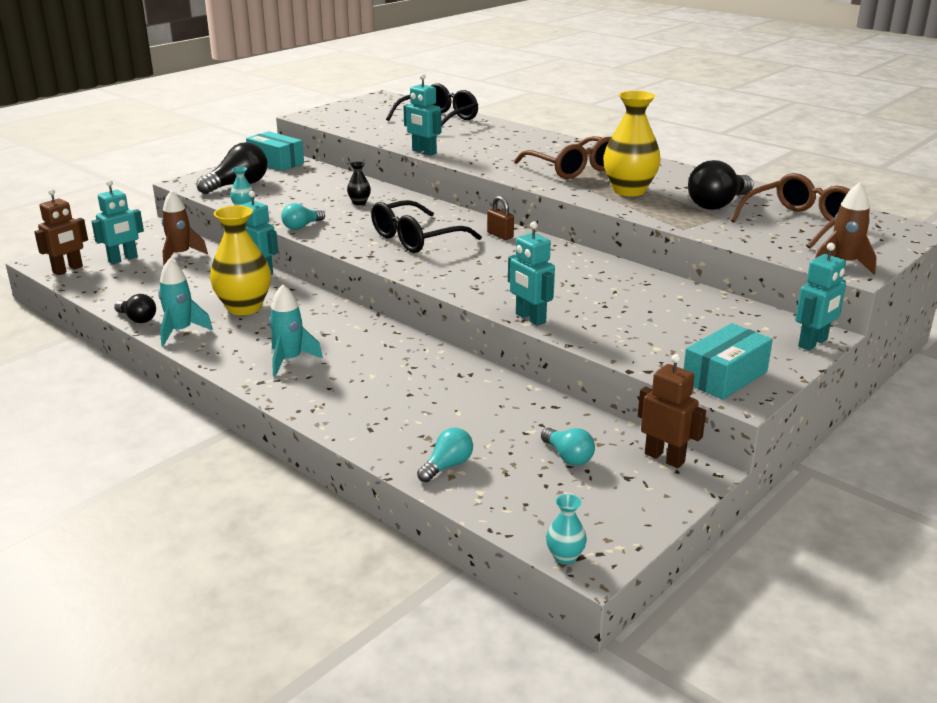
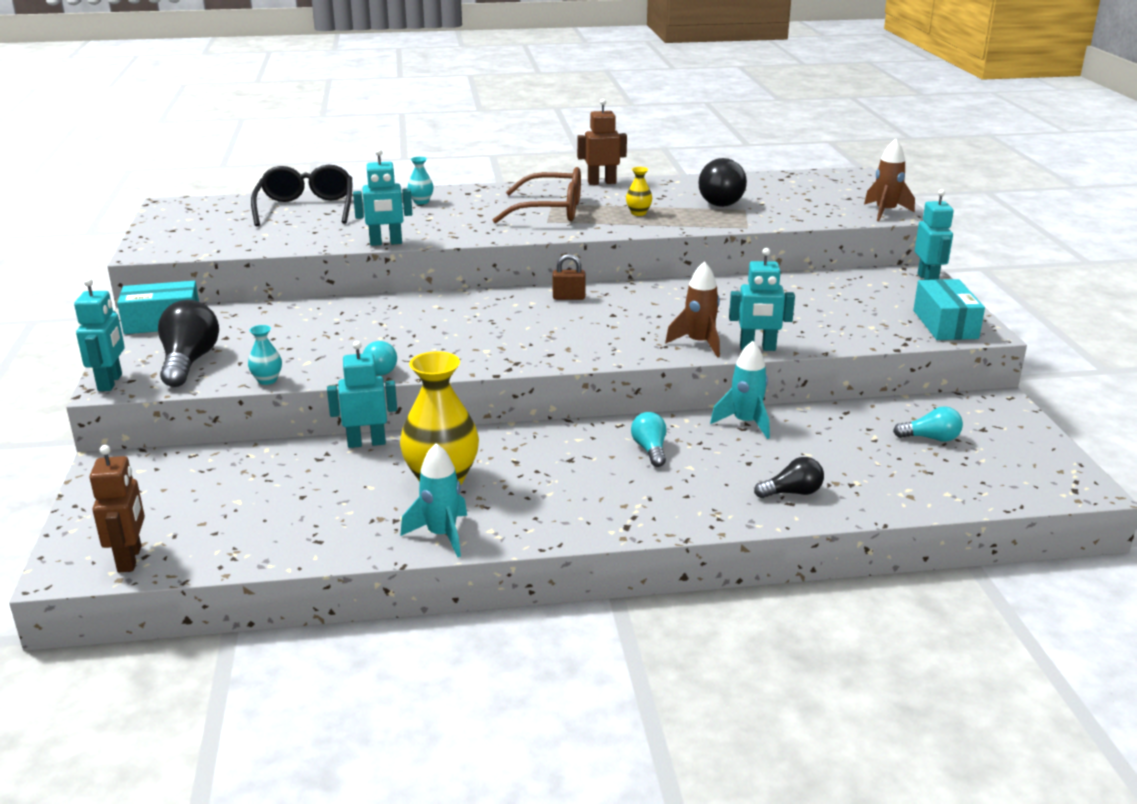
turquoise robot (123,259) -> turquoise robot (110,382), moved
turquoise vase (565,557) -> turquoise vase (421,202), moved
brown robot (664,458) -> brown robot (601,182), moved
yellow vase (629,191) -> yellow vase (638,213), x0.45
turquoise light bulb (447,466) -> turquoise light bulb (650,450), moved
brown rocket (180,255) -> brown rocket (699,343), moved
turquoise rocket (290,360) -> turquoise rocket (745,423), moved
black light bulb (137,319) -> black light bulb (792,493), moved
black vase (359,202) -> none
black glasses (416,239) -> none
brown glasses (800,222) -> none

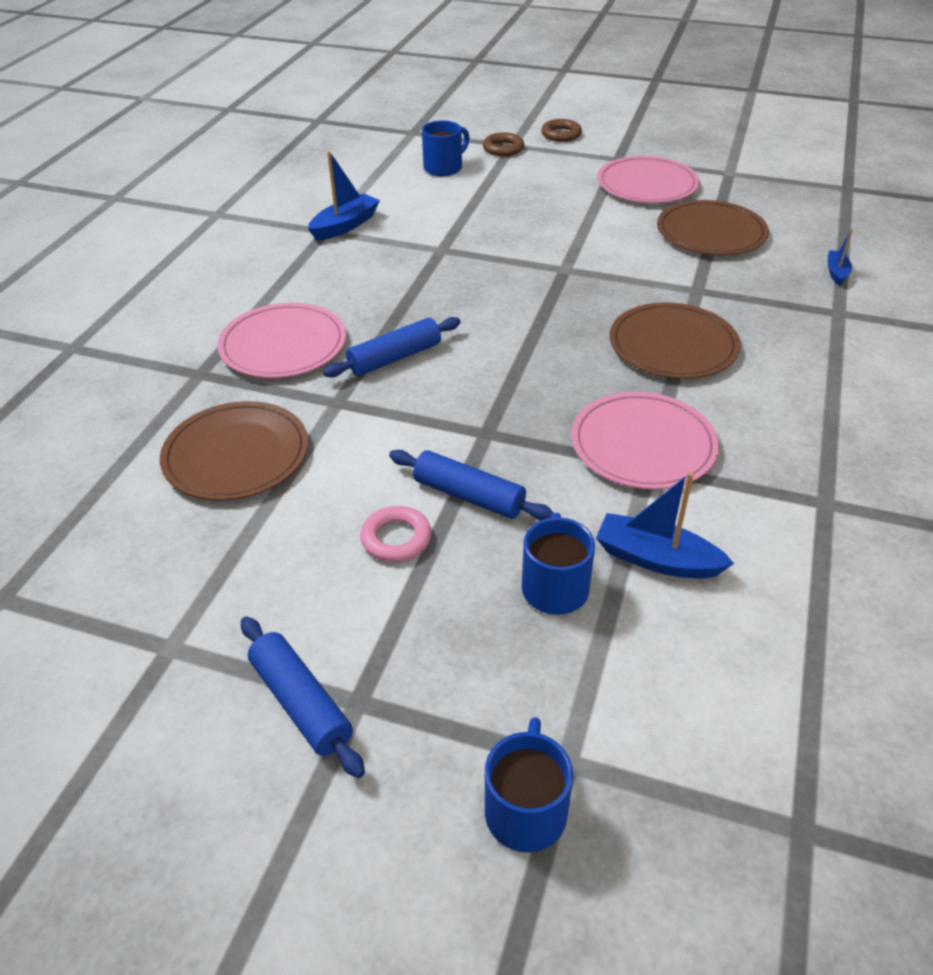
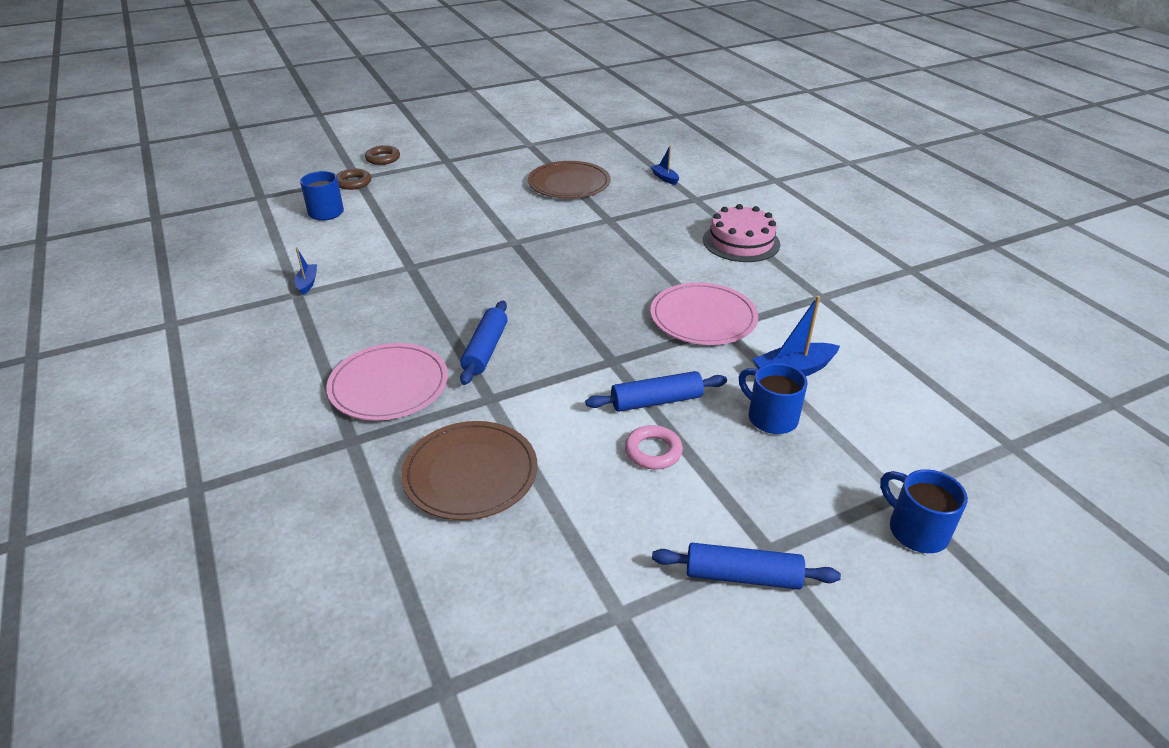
blue boat (345,226) -> blue boat (307,283), x0.59
none -> pink cake (741,242)
pink plate (647,184) -> none
brown plate (673,345) -> none

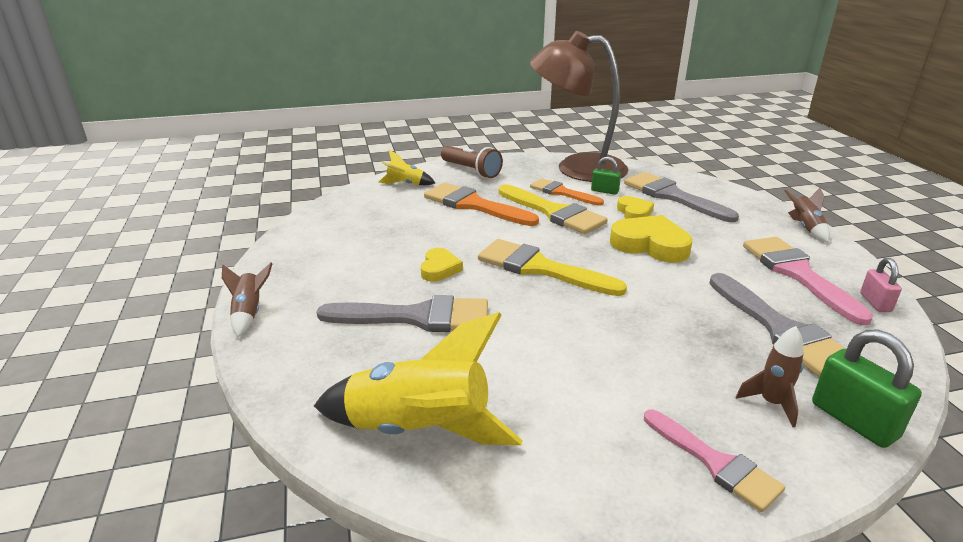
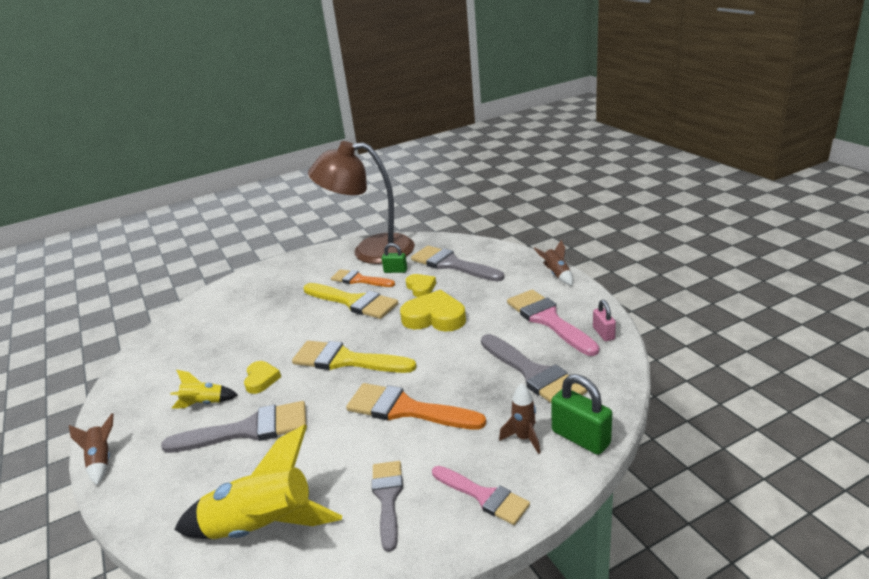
yellow rocket (405,184) -> yellow rocket (204,403), moved
orange brush (473,205) -> orange brush (406,409), moved
none -> grey brush (388,498)
brown flashlight (471,171) -> none

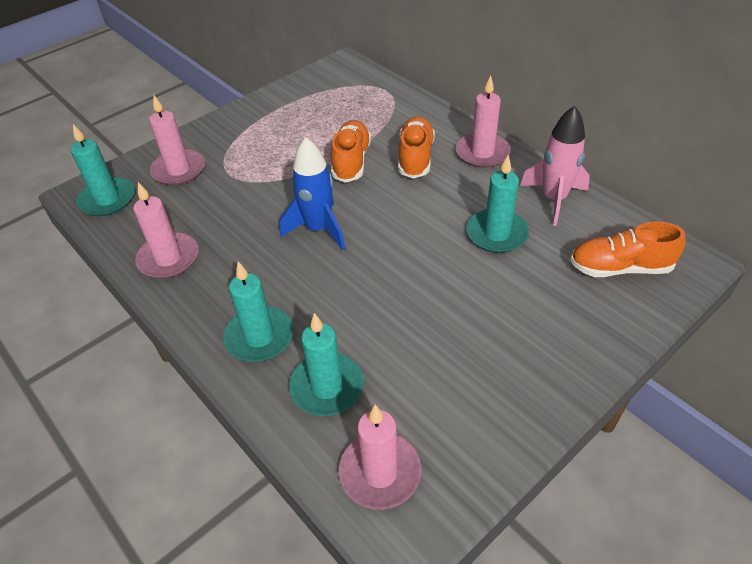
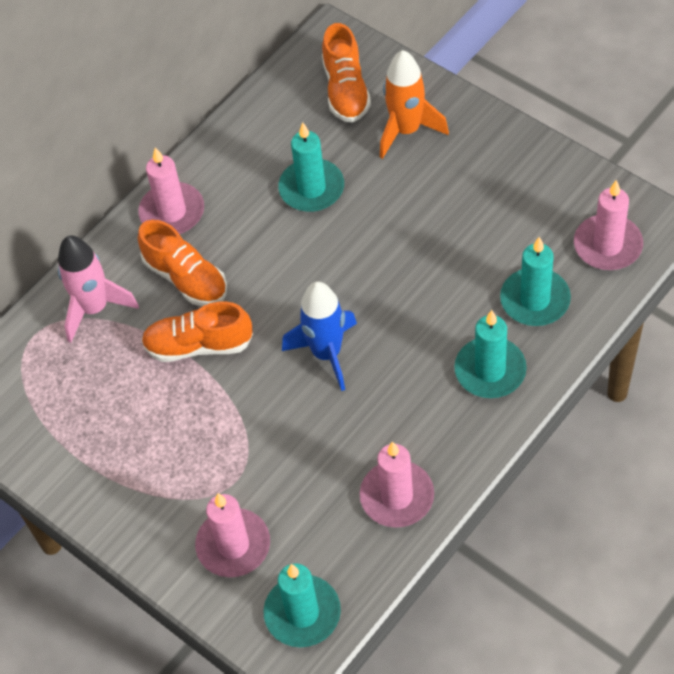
pink rocket (554,199) -> pink rocket (94,308), moved
orange shoe (415,157) -> orange shoe (186,278), 135 degrees counterclockwise
none -> orange rocket (406,130)

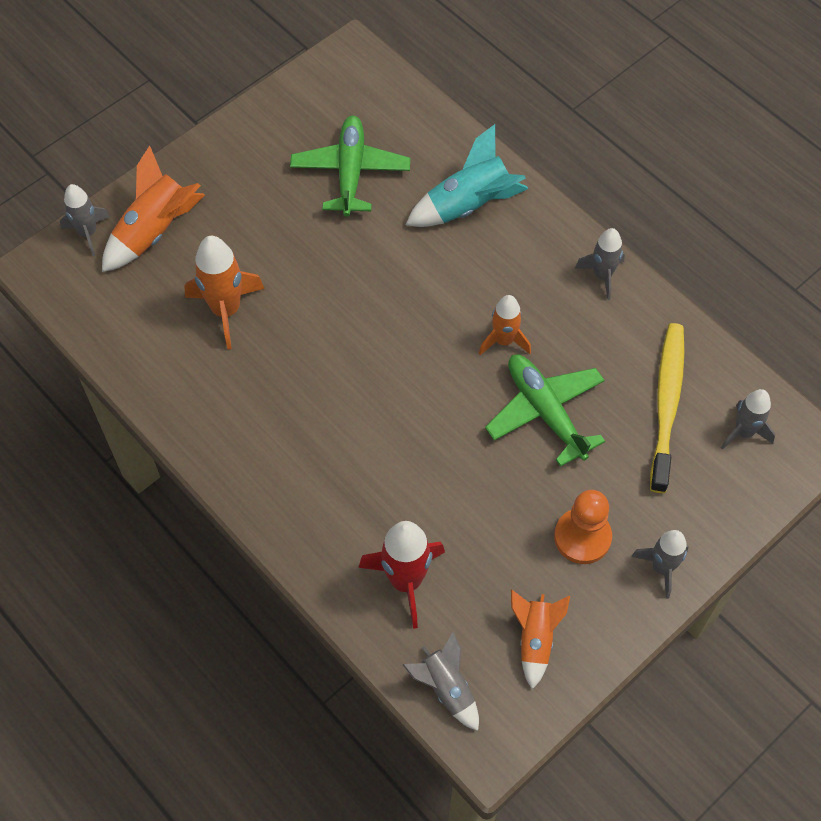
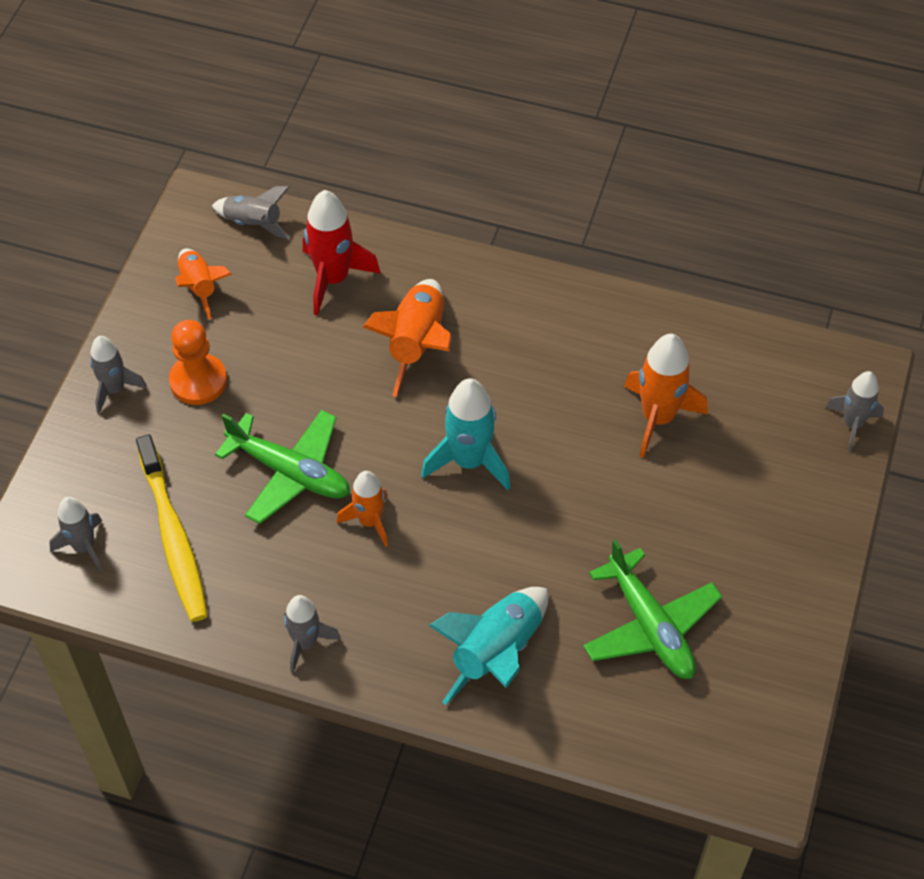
orange rocket (155,231) -> orange rocket (417,344), moved
none -> turquoise rocket (469,461)

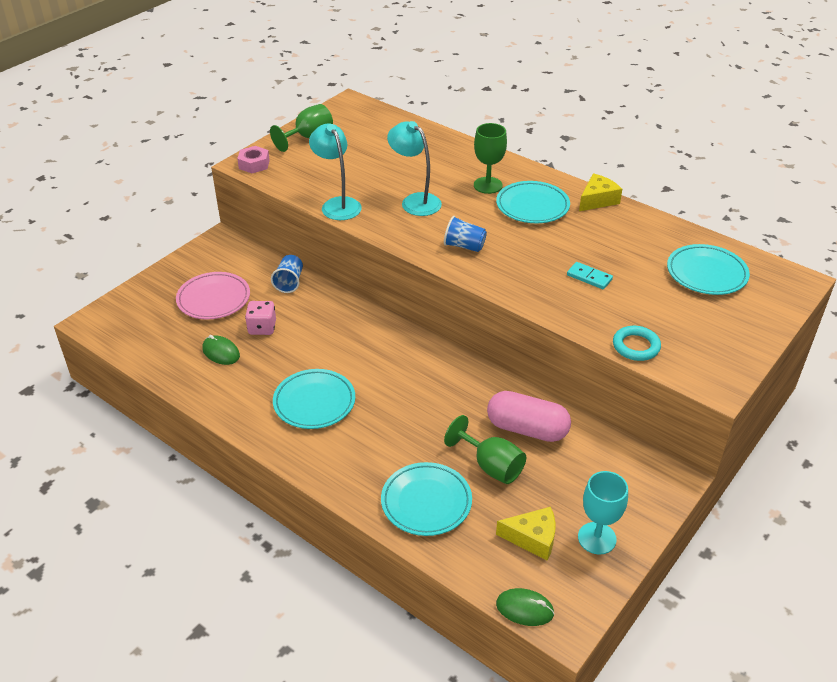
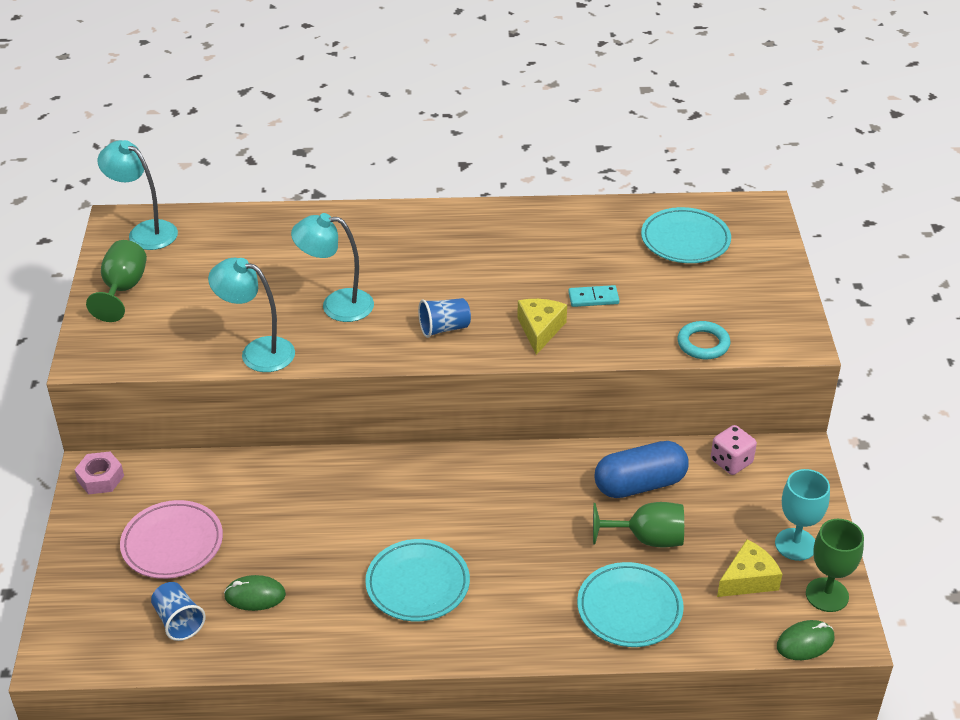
pink nut (254,164) -> pink nut (100,478), moved
none -> turquoise lamp (145,232)
blue cup (289,282) -> blue cup (178,621), moved
yellow cheese (597,200) -> yellow cheese (540,330), moved
pink capsule (527,429) -> blue capsule (640,484)
pink dice (262,328) -> pink dice (731,462), moved
green goblet (488,185) -> green goblet (827,595), moved
turquoise plate (532,206) -> none

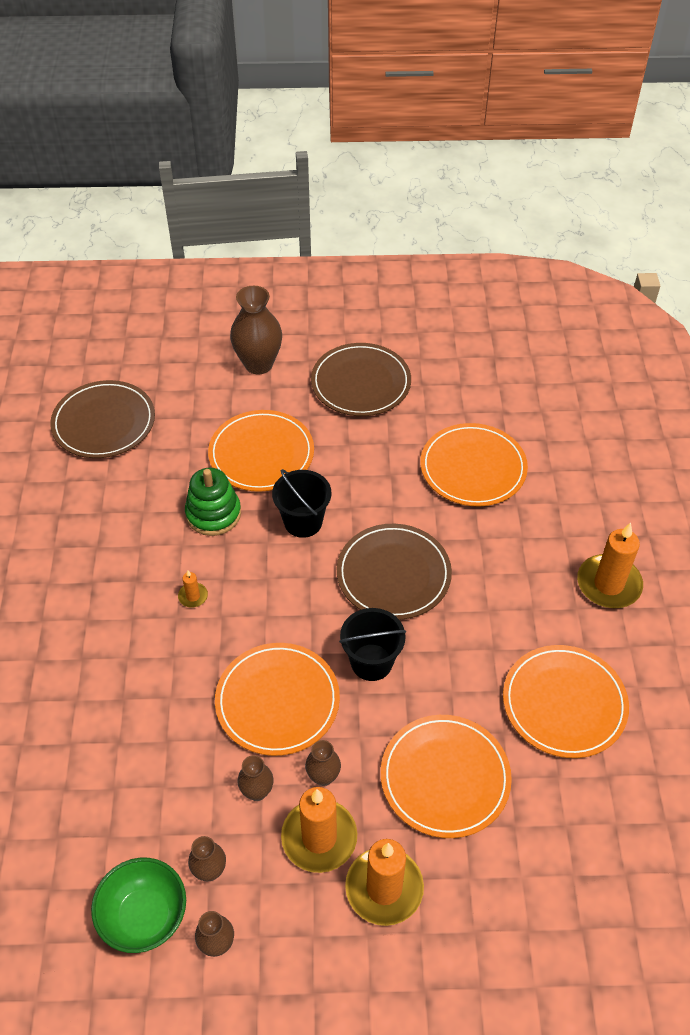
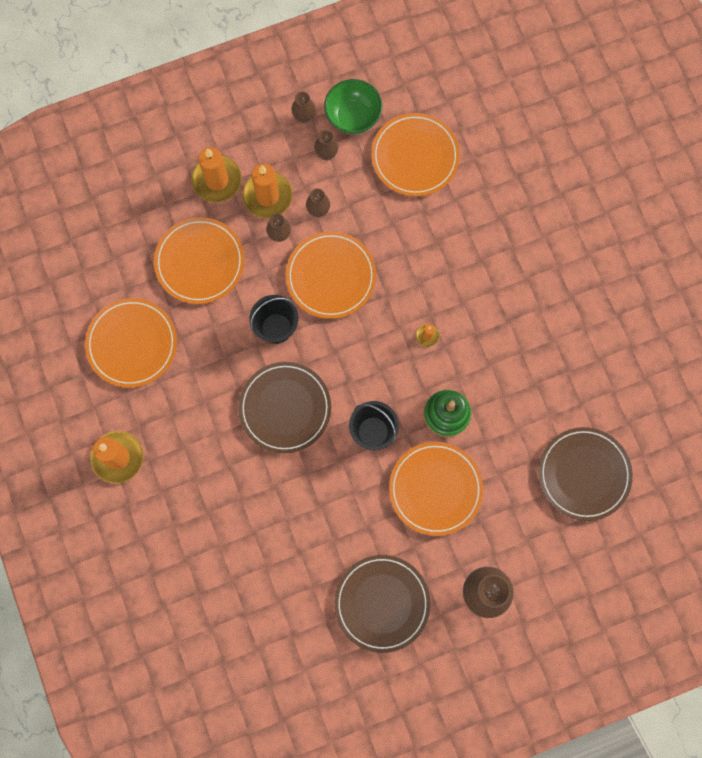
orange plate (473,468) -> orange plate (415,156), moved

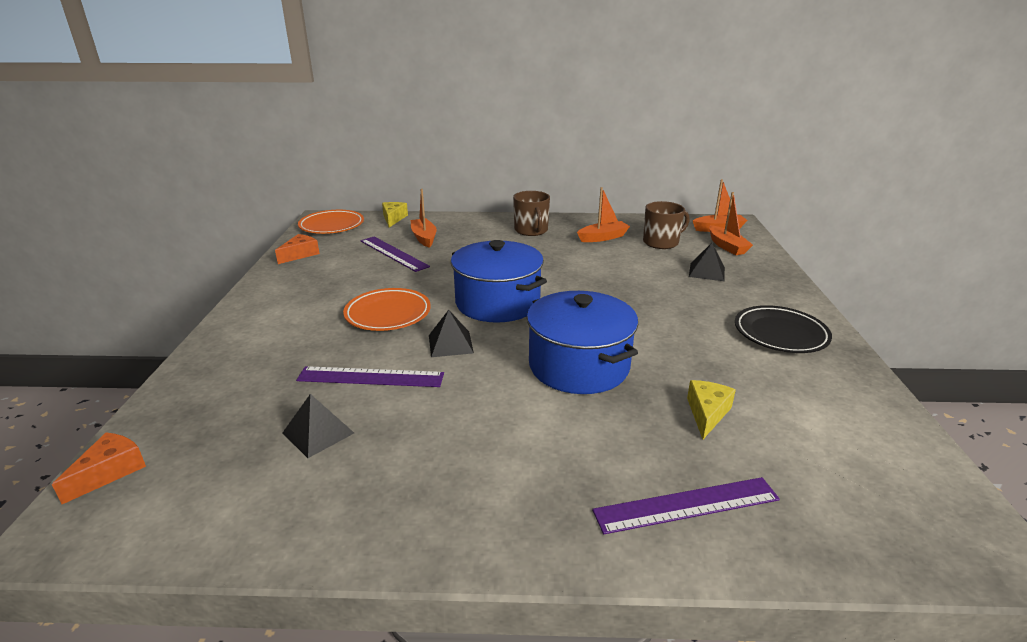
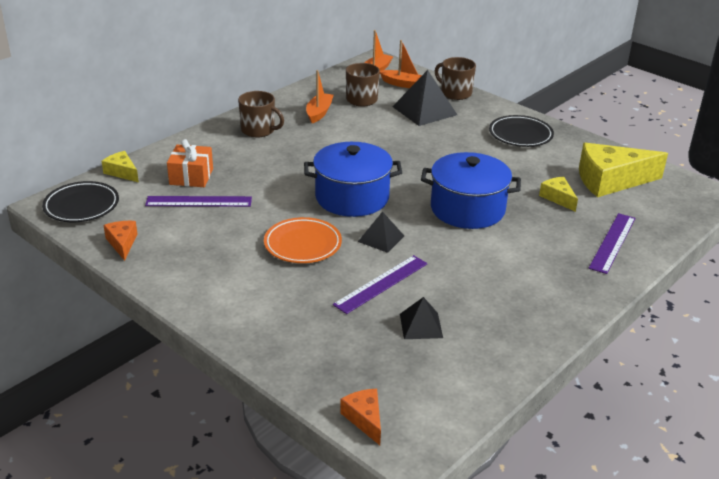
orange plate (332,226) -> black plate (81,206)
orange boat (424,238) -> orange gift (191,176)
black pyramid (706,272) -> black pyramid (424,110), x1.70
none -> brown mug (455,93)
none -> yellow cheese (611,181)

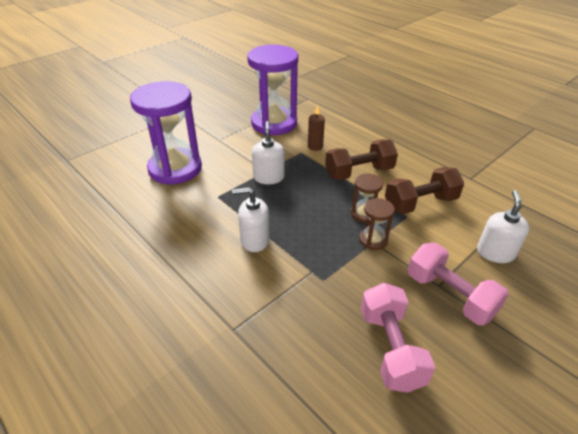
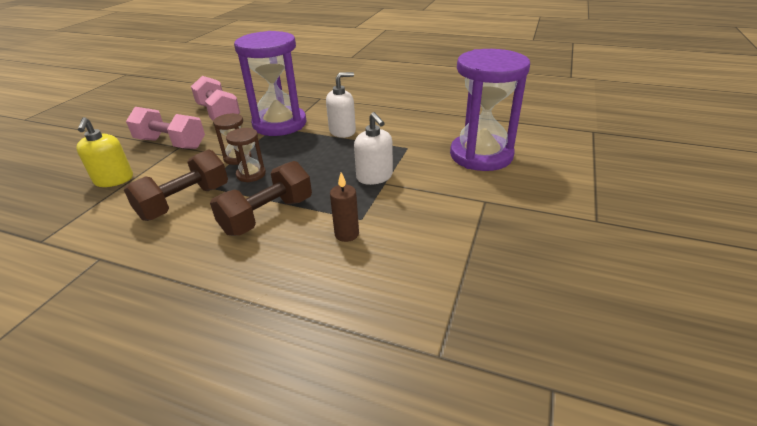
white soap dispenser (495,253) -> yellow soap dispenser (114,180)
purple hourglass (274,123) -> purple hourglass (280,124), moved

